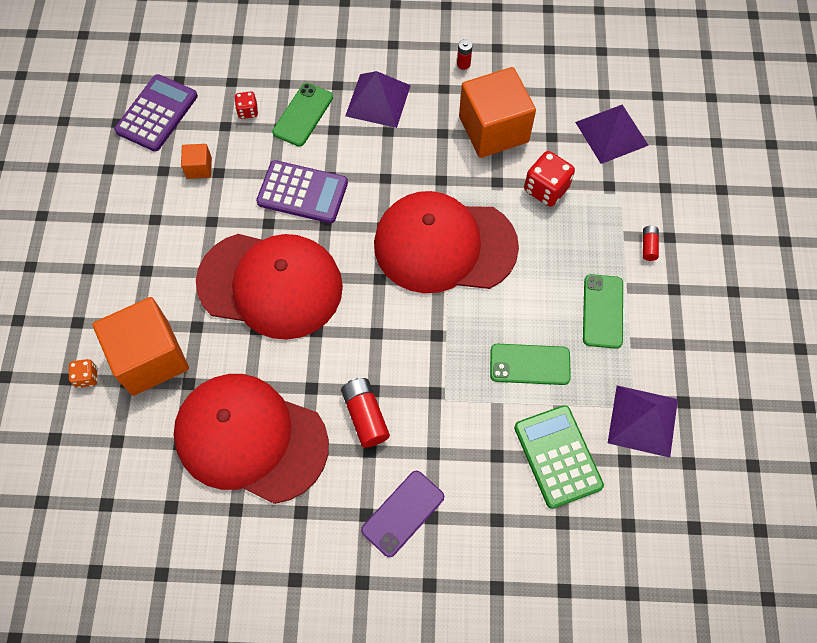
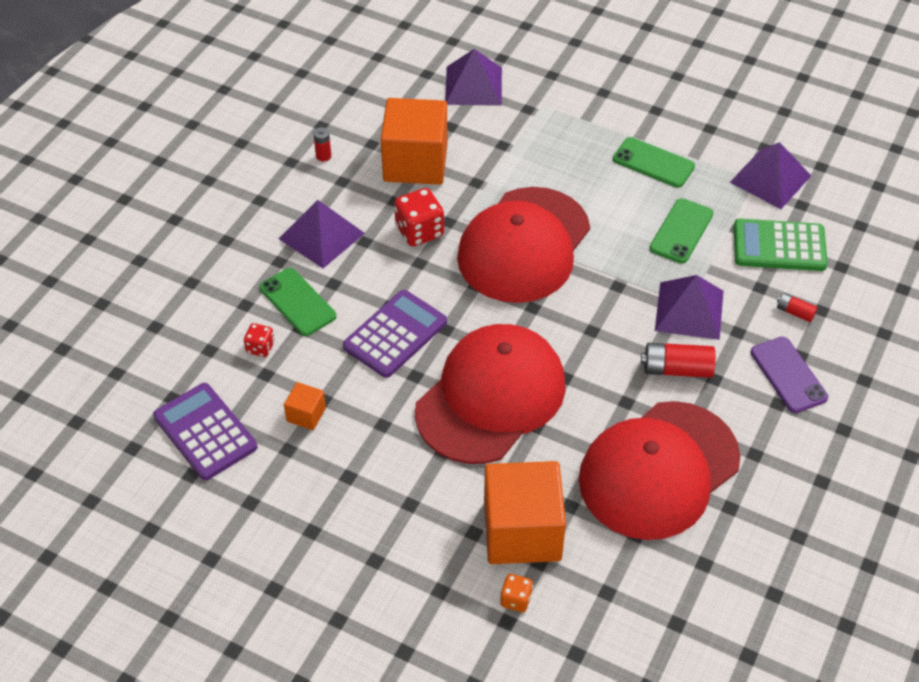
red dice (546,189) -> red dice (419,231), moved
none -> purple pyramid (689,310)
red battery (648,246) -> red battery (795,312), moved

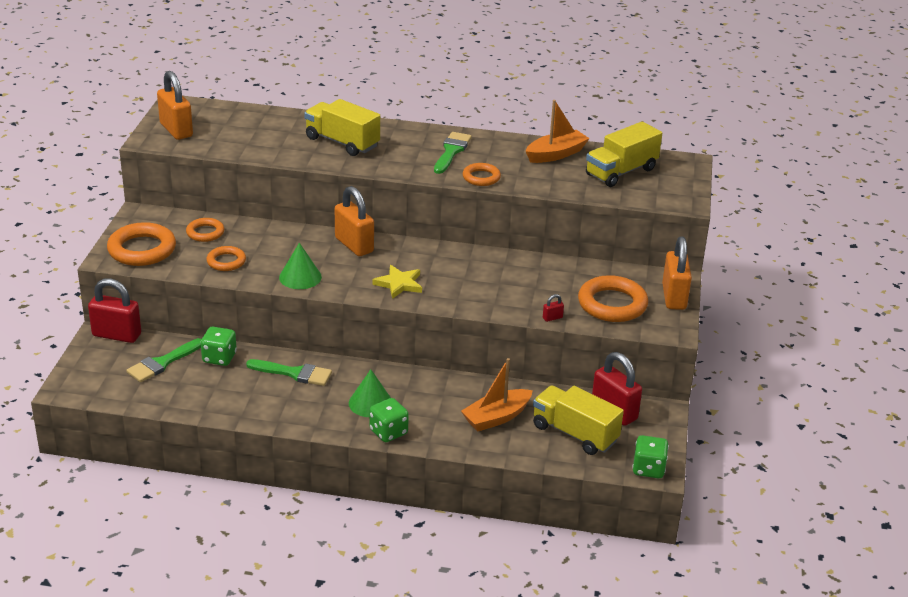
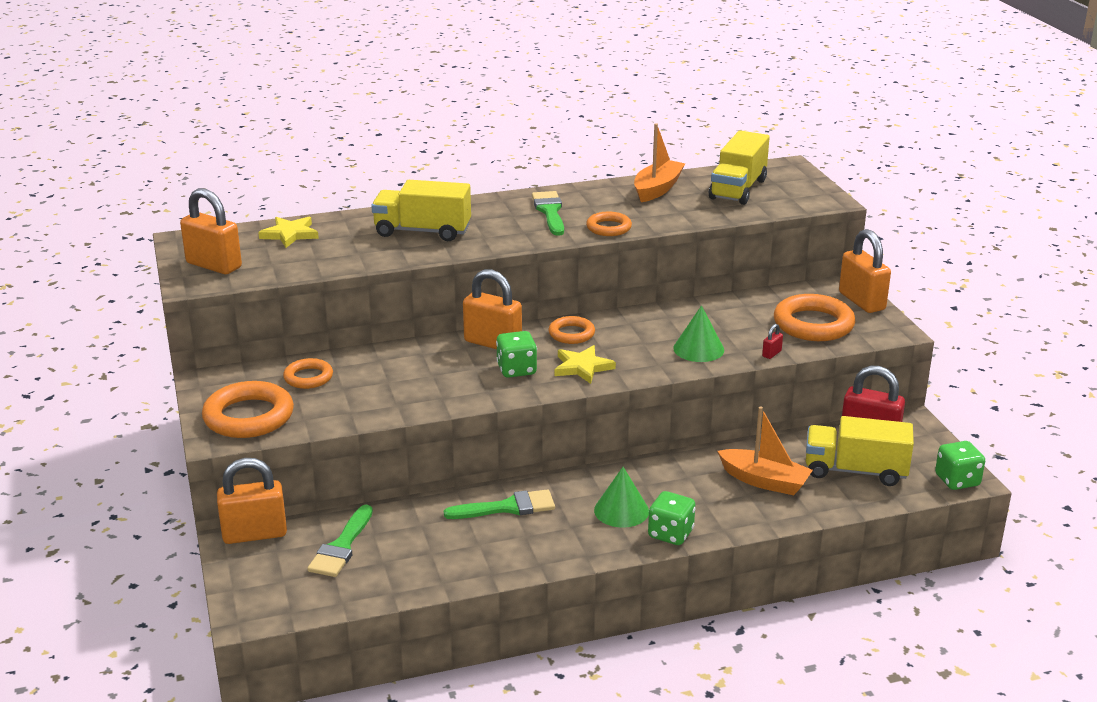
red padlock (117,335) -> orange padlock (255,534)
none -> yellow star (290,234)
green dice (219,358) -> green dice (516,370), moved
orange ring (226,261) -> orange ring (571,334), moved
green cone (300,277) -> green cone (698,349), moved
orange boat (496,417) -> orange boat (764,481), 90 degrees counterclockwise

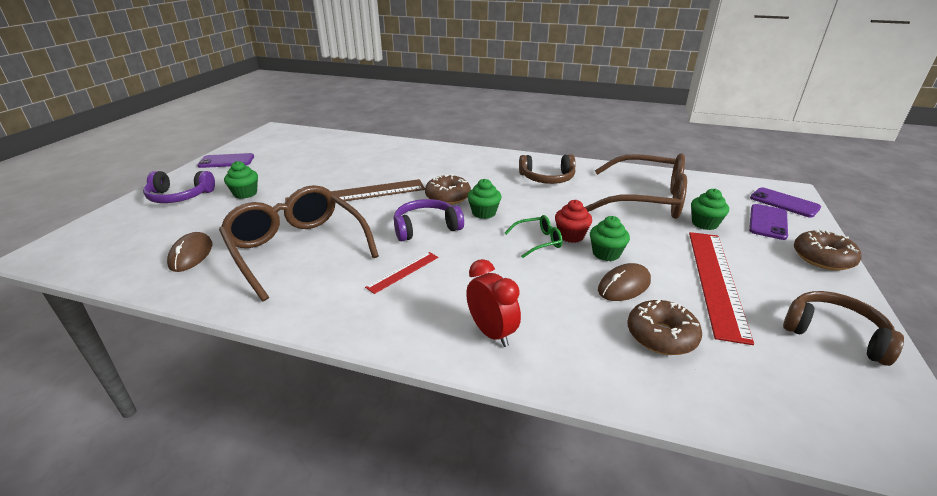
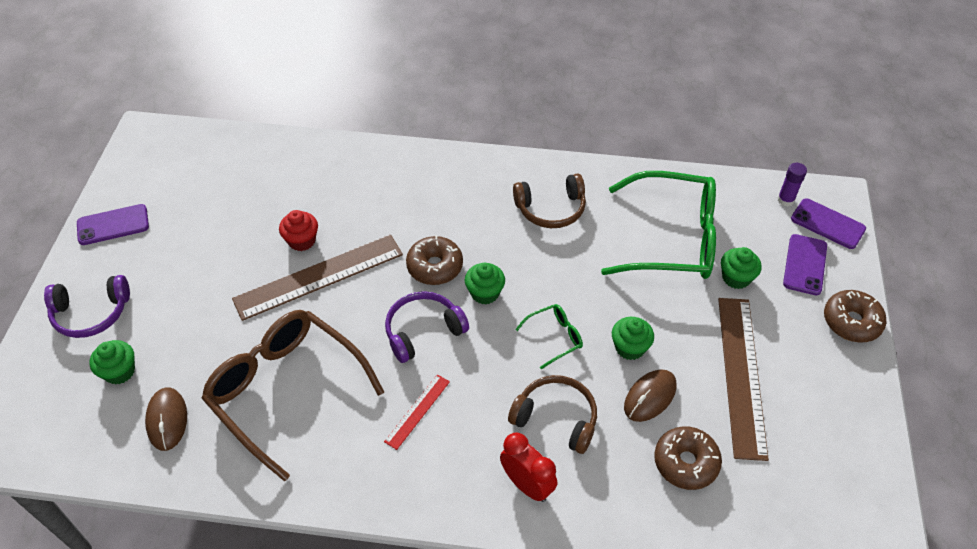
green cupcake (245,193) -> green cupcake (119,371), moved
red cupcake (571,236) -> red cupcake (302,240), moved
brown headphones (834,334) -> brown headphones (556,418), moved
brown glasses (646,199) -> green glasses (672,239)
red ruler (715,281) -> brown ruler (741,375)
none -> purple glue stick (785,200)

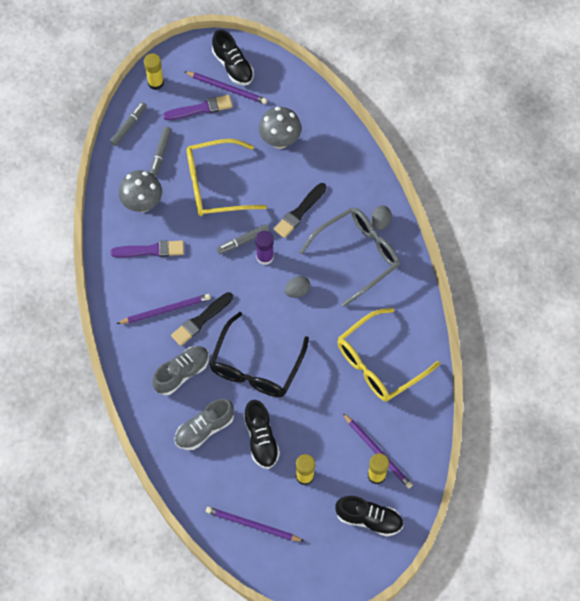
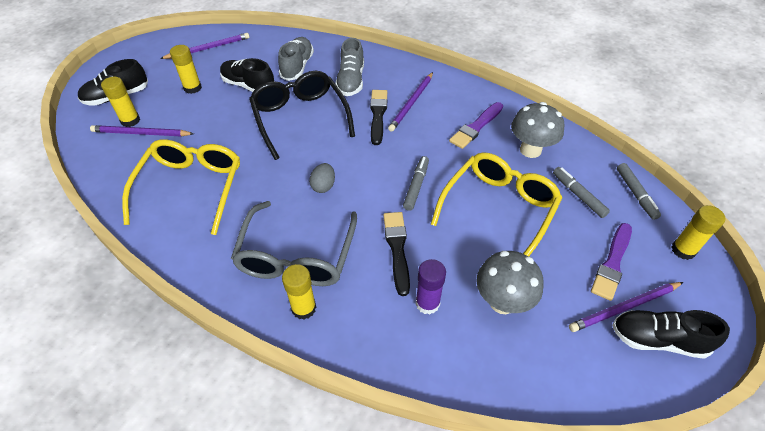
grey egg (380,222) -> yellow glue stick (304,308)
purple glue stick (265,257) -> purple glue stick (427,303), moved

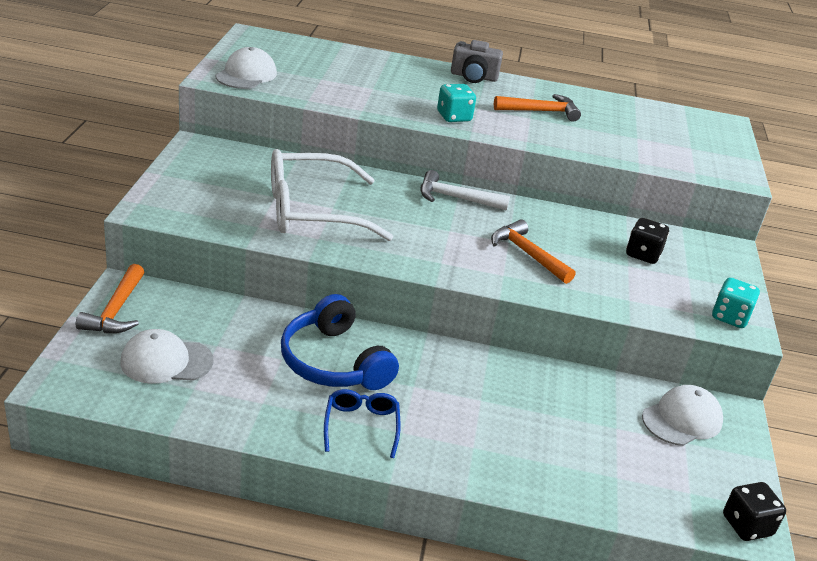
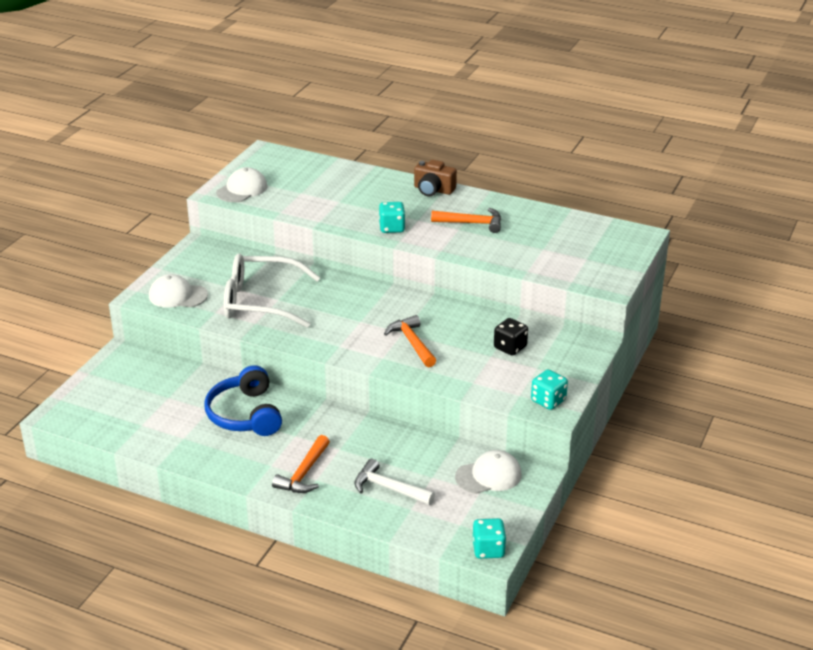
white cap (166,361) -> white cap (177,295), moved
orange hammer (116,310) -> orange hammer (304,473), moved
white hammer (455,198) -> white hammer (388,488), moved
grey camera (473,77) -> brown camera (433,190)
black dice (747,525) -> turquoise dice (488,549)
blue glasses (361,426) -> none

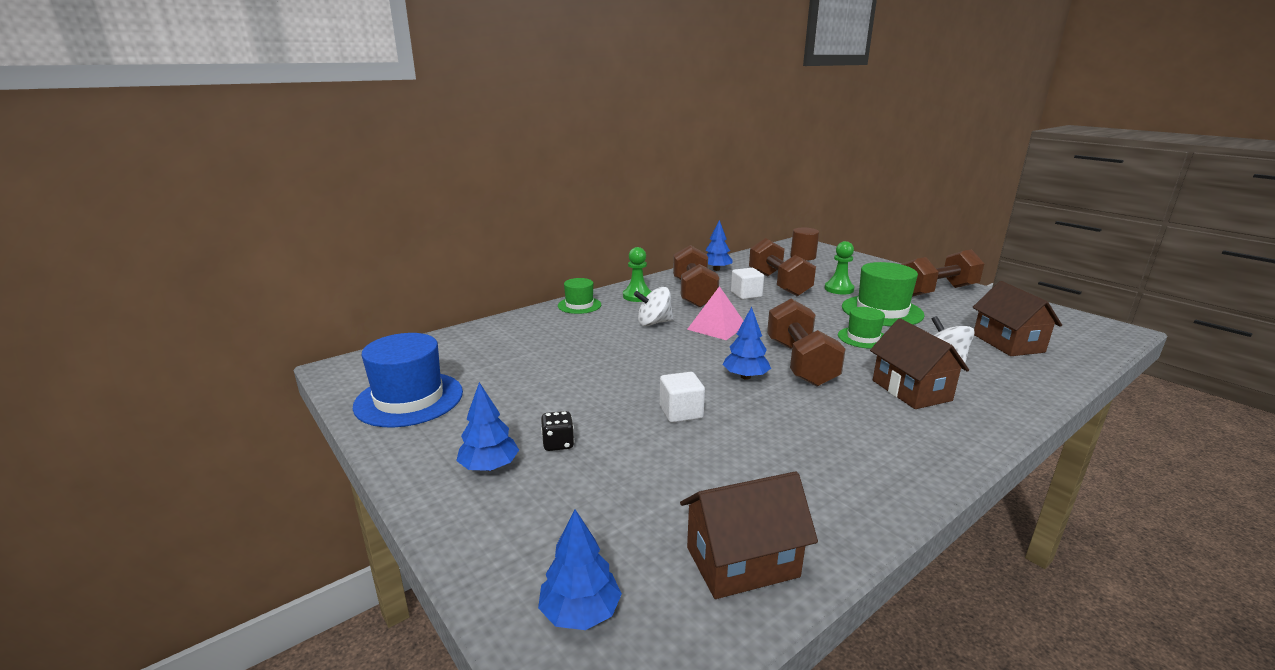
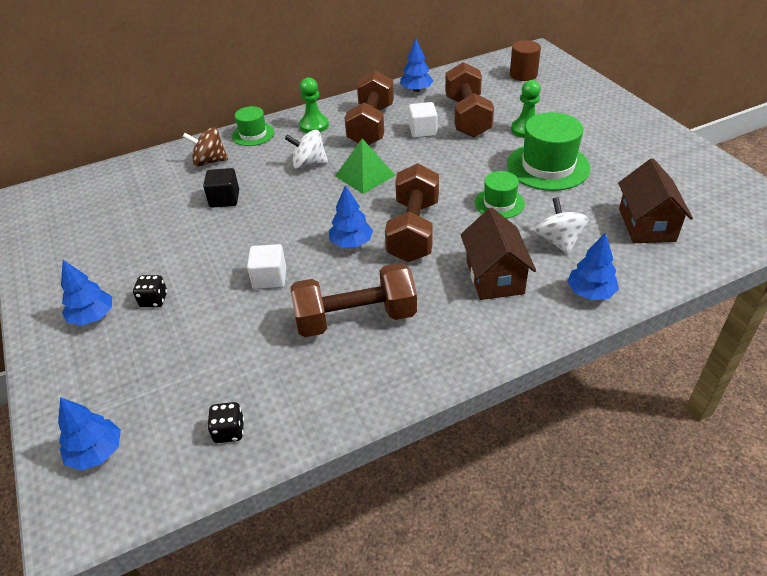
none -> brown spinning top (209,161)
none -> black cube (224,199)
brown house (742,562) -> black dice (229,431)
brown dumbbell (936,291) -> brown dumbbell (356,318), moved
pink pyramid (717,327) -> green pyramid (365,175)
none -> blue tree (590,292)
blue hat (409,399) -> none

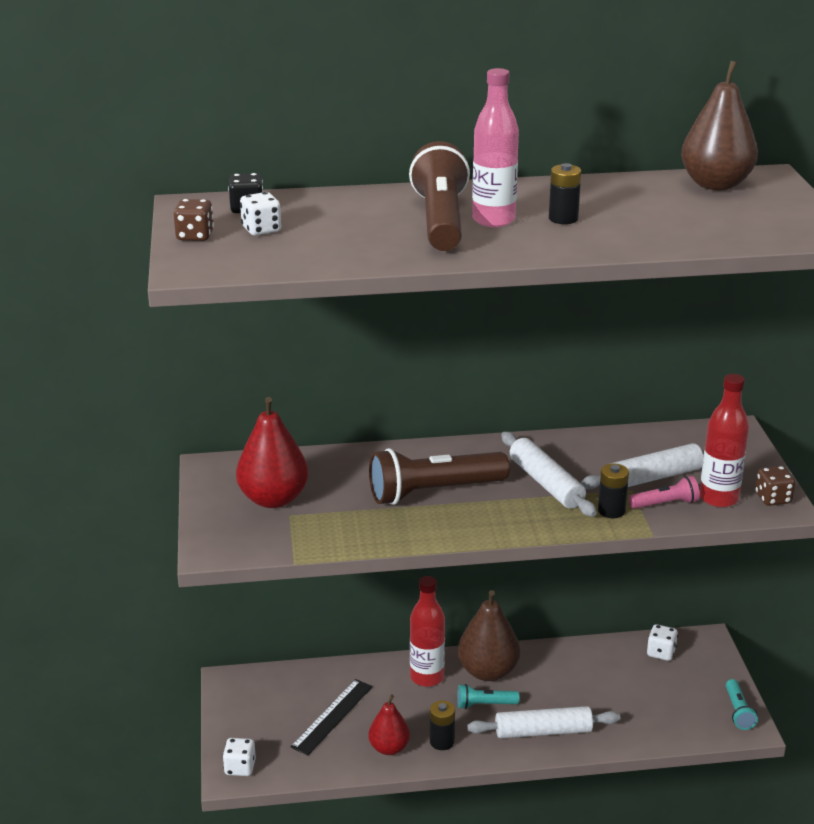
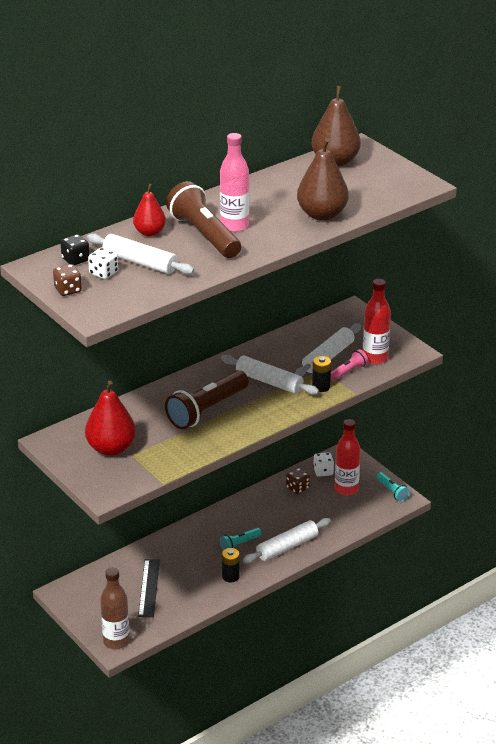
none -> white rolling pin (140,262)
white dice (240,767) -> brown bottle (116,641)
red pear (389,748) -> red pear (149,232), moved
brown dice (773,498) -> brown dice (297,488), moved
brown pear (488,671) -> brown pear (322,214), moved
red bottle (427,677) -> red bottle (346,489), moved
black battery (563,219) -> none

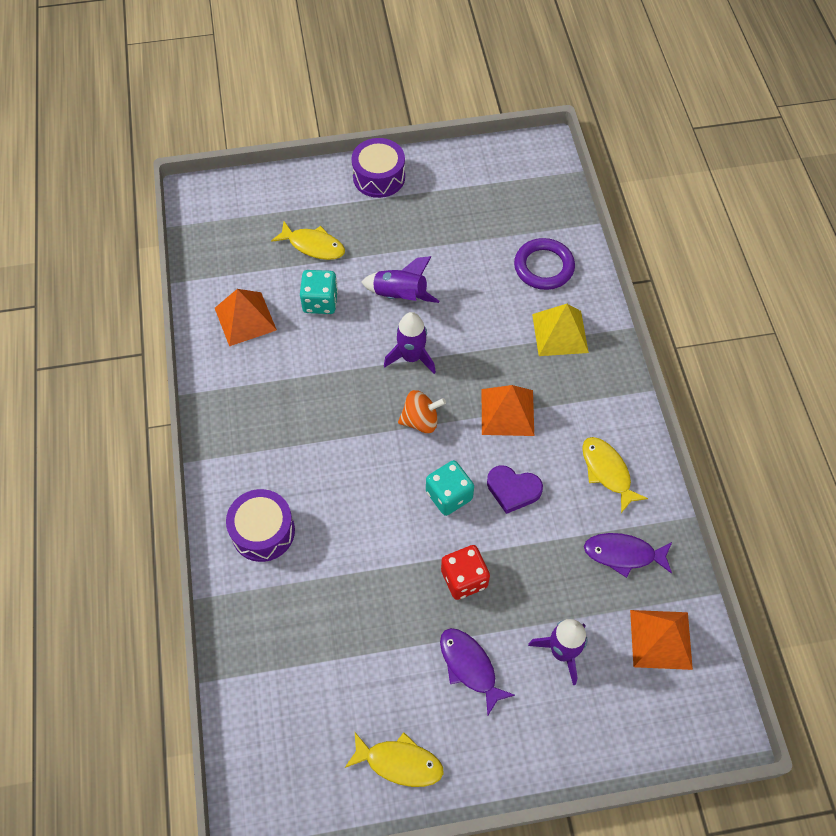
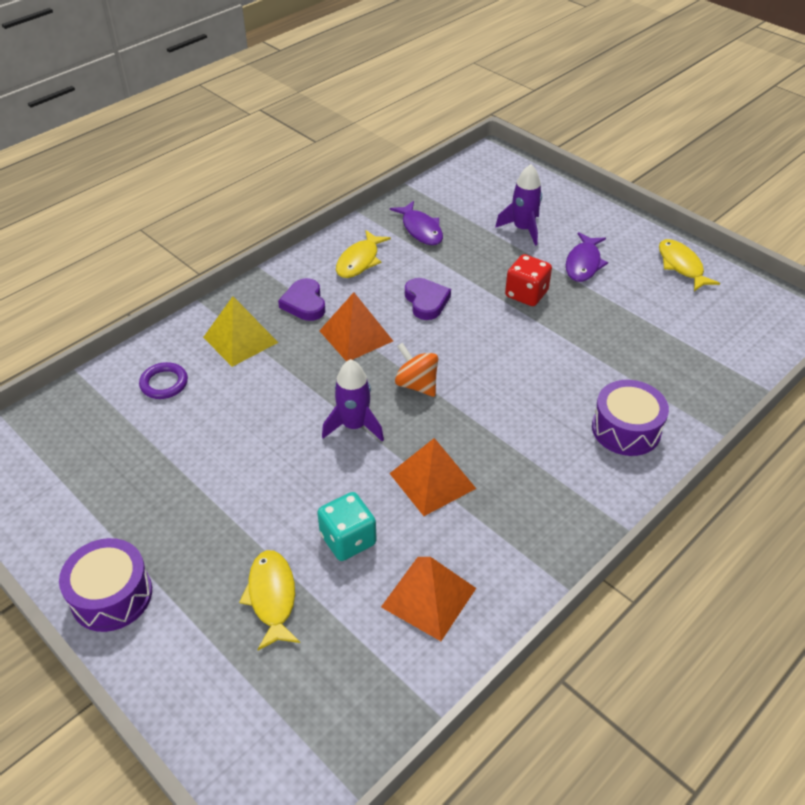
purple ring (543,267) -> purple ring (164,383), x0.67
none -> purple heart (304,303)
orange pyramid (660,639) -> orange pyramid (432,481), moved
purple rocket (400,296) -> none
turquoise dice (449,495) -> none

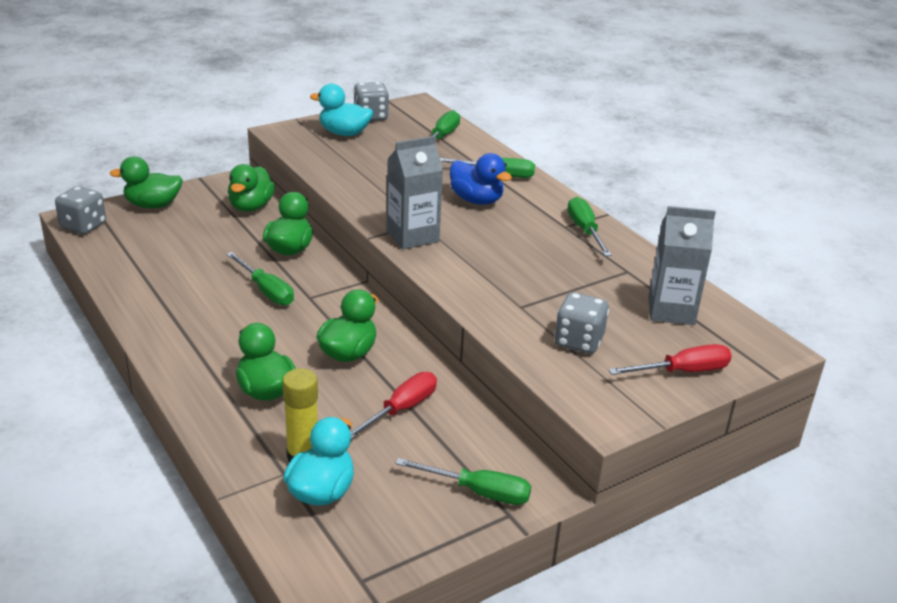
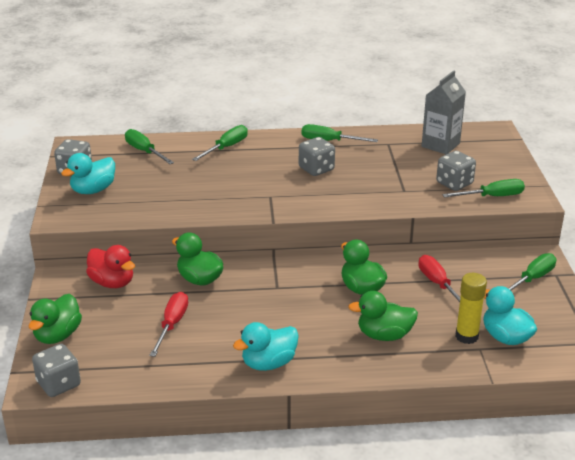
green duck (251,207) -> red duck (112,282)
red screwdriver (683,371) -> red screwdriver (172,324), moved
none -> turquoise duck (268,363)
none -> grey dice (316,169)
green screwdriver (266,291) -> green screwdriver (492,196), moved
grey carton (412,236) -> none
blue duck (476,200) -> none

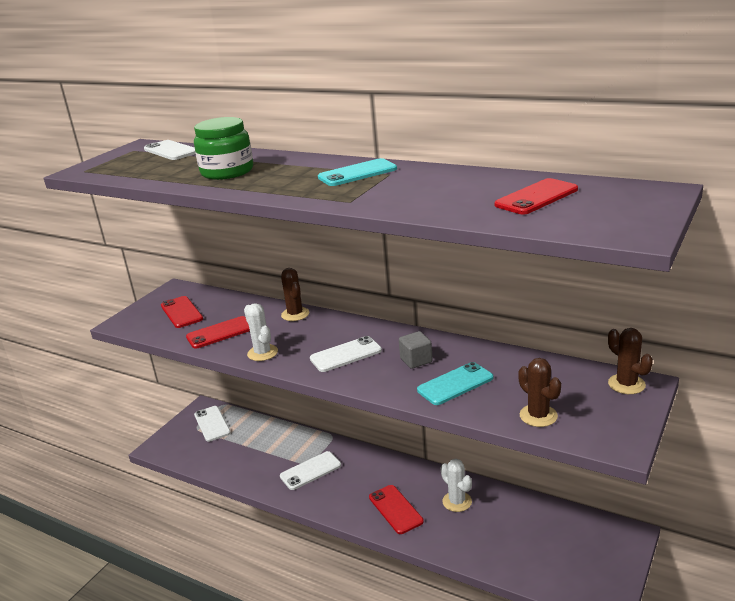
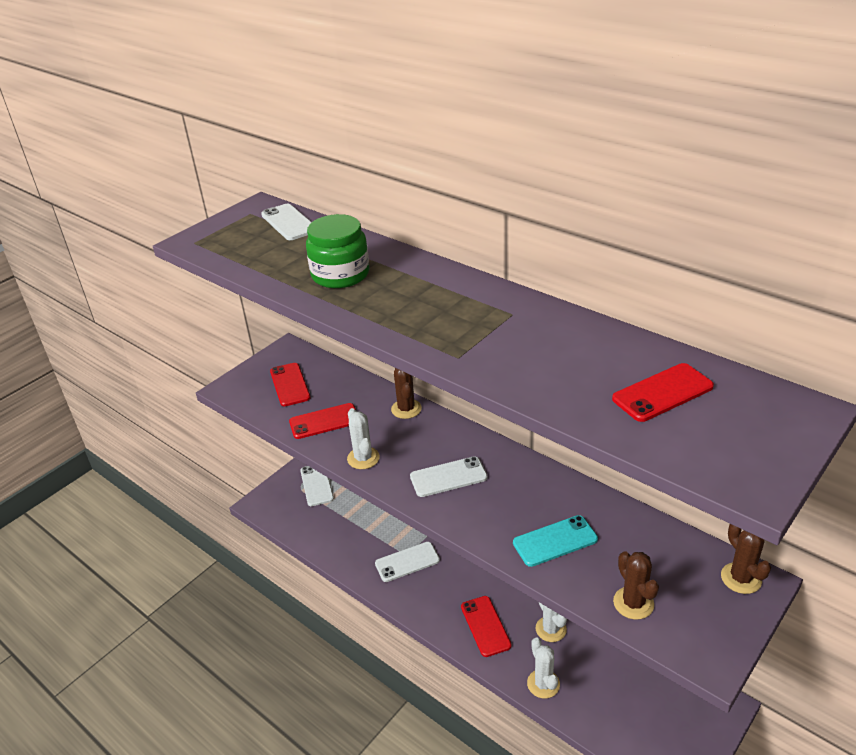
none -> white cactus (543,684)
turquoise phone (357,173) -> none
grey cube (416,360) -> none

